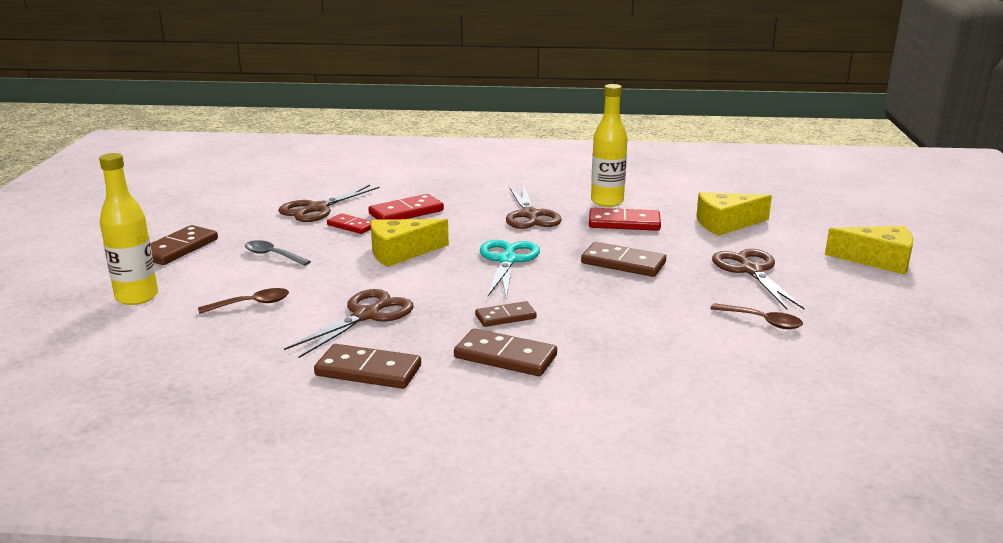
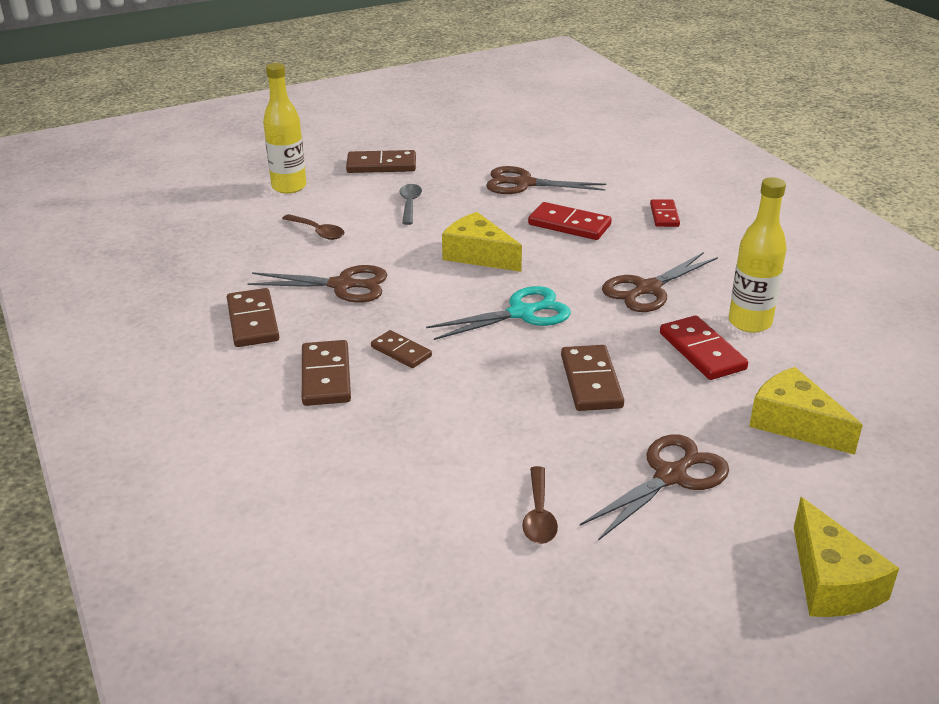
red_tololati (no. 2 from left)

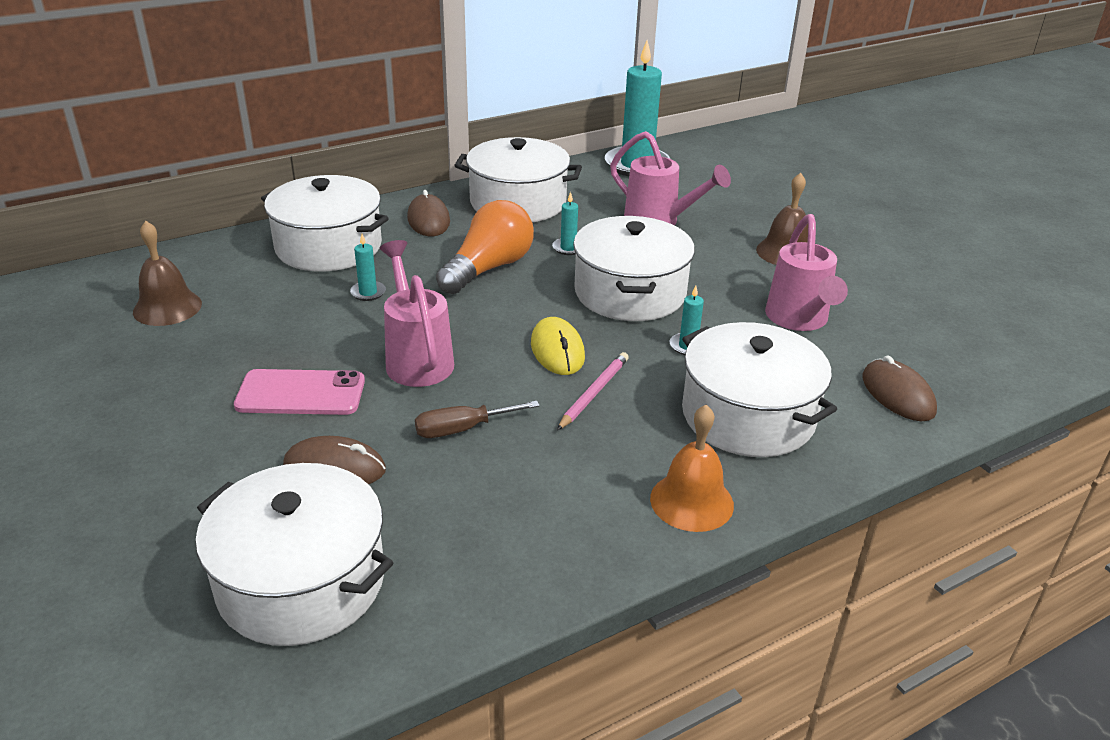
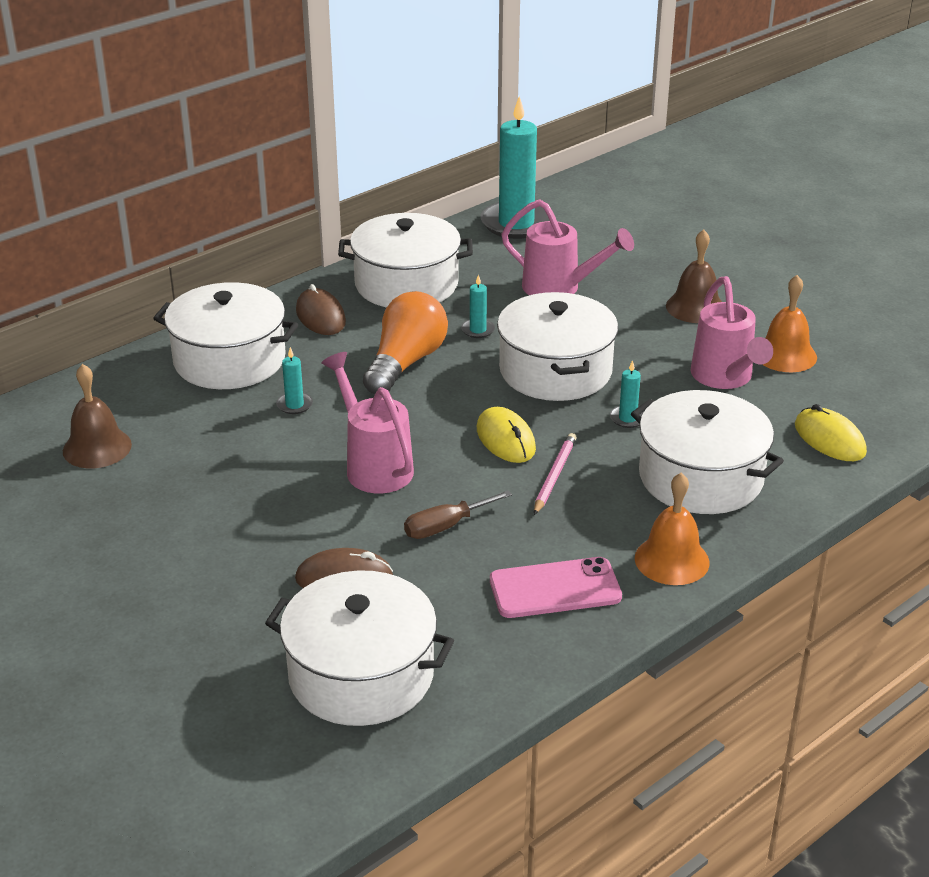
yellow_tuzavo (no. 2 from left); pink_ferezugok; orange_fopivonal (no. 2 from left)

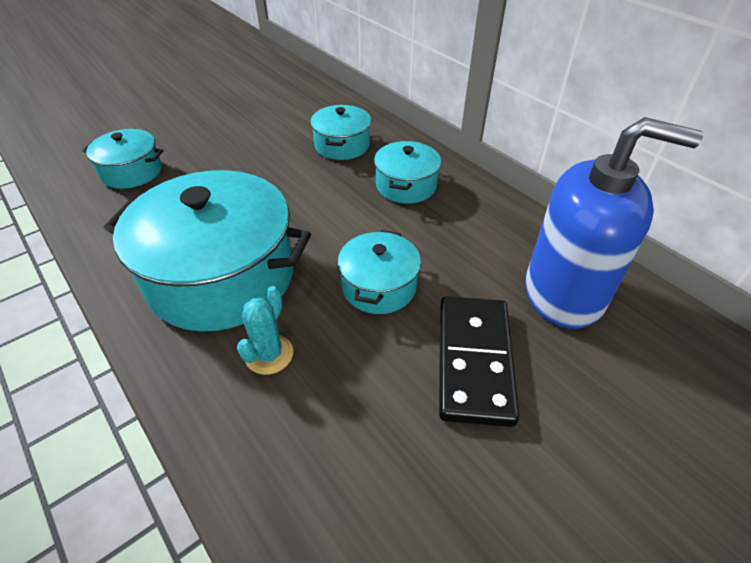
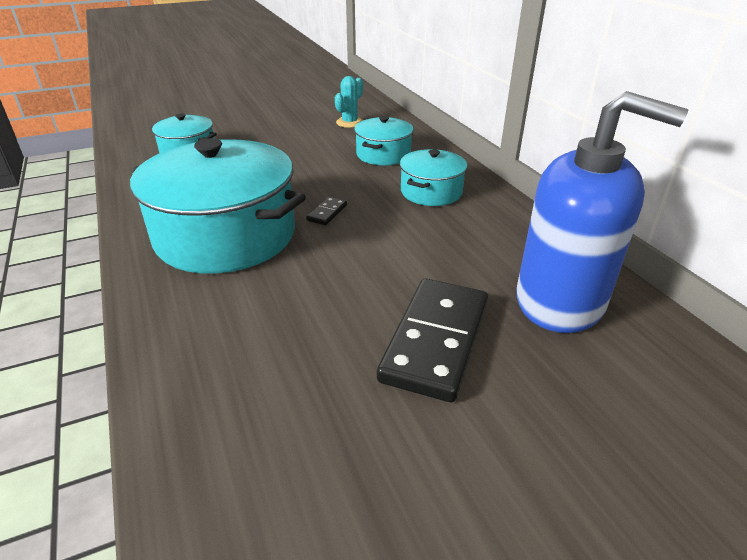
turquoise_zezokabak (no. 4 from left in the first image); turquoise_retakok; black_tololati (no. 1 from left)

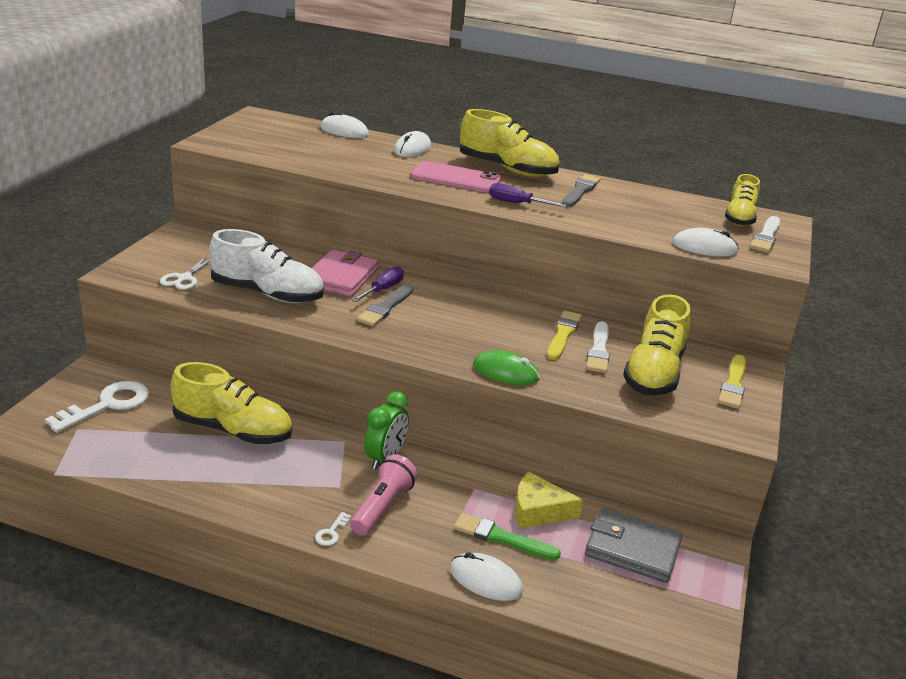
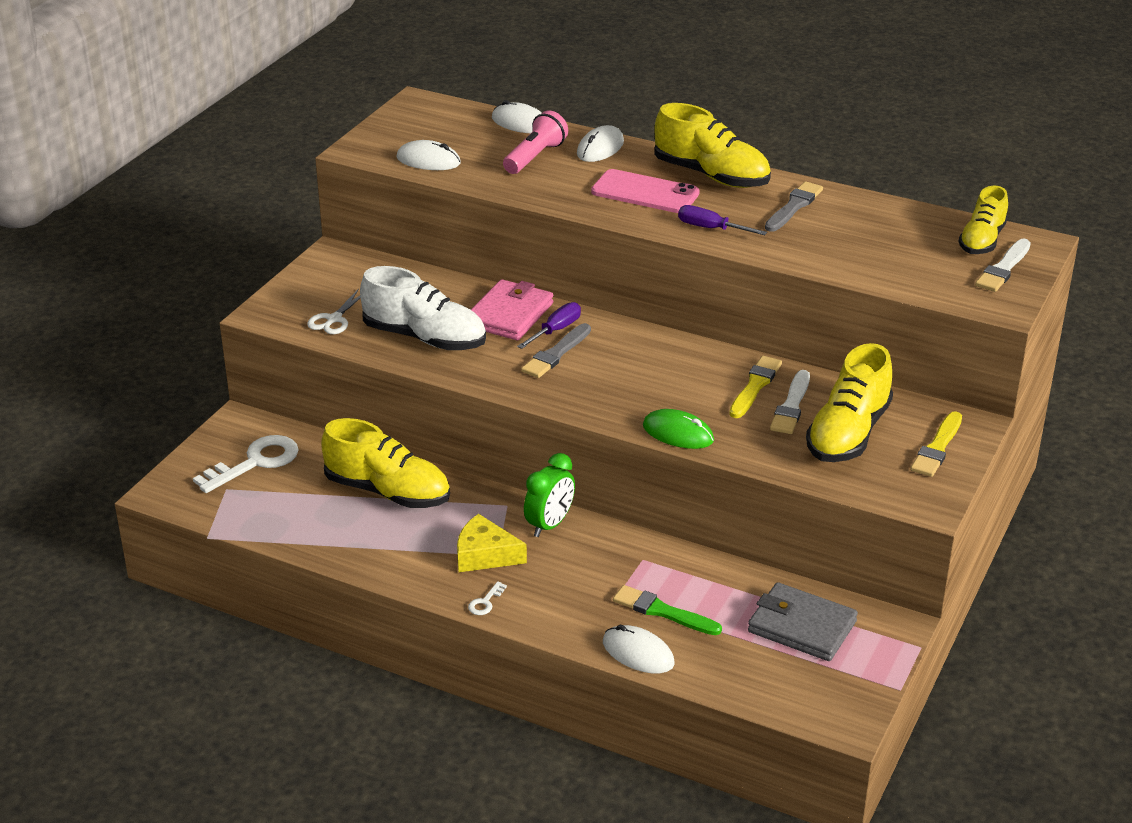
white_tuzavo (no. 1 from left); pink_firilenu; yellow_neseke

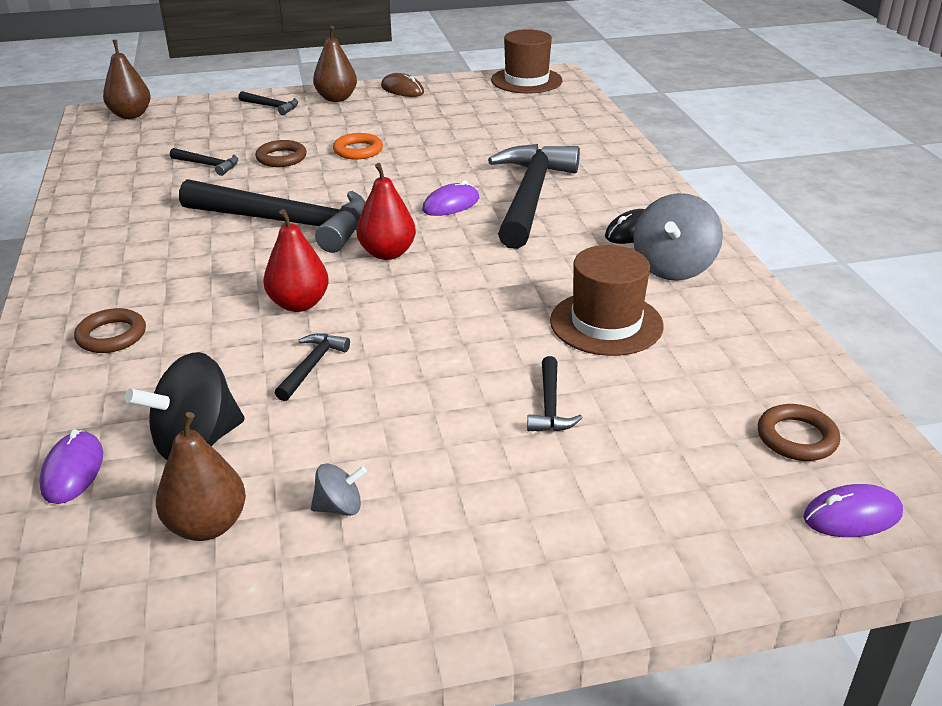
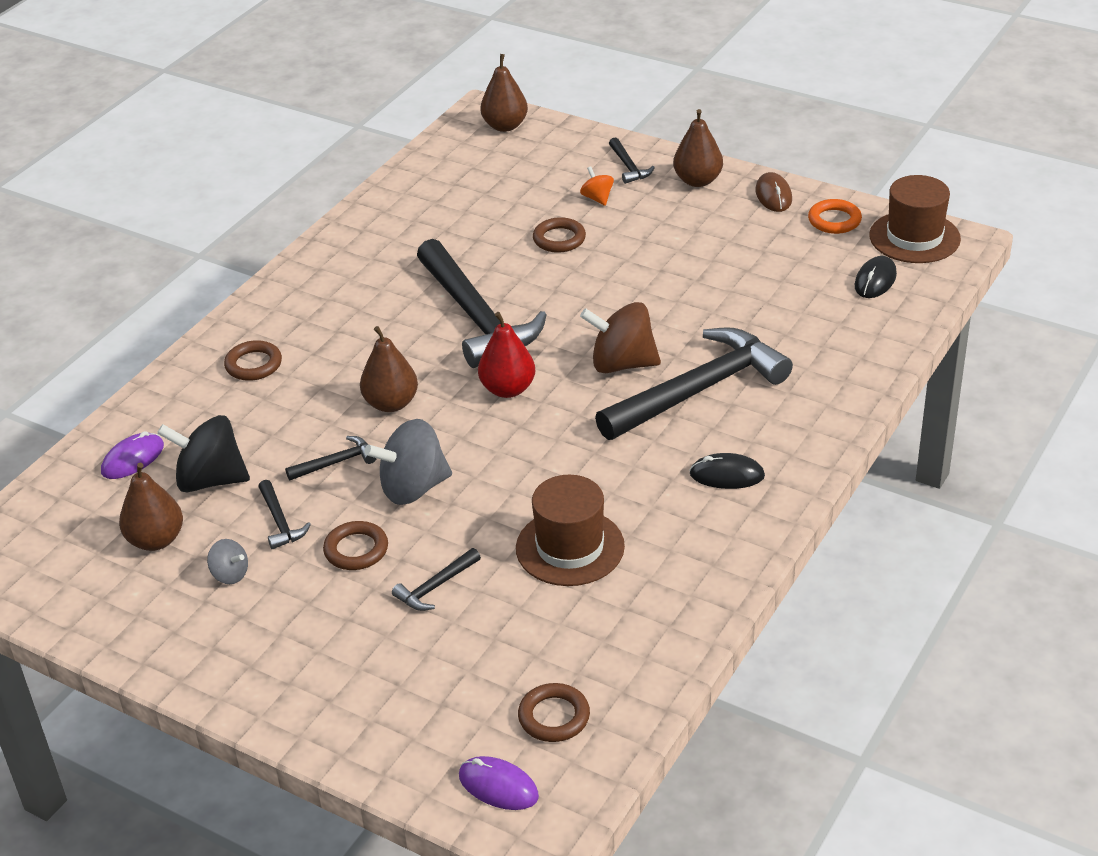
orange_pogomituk; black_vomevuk (no. 1 from left); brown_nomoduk; grey_nomoduk (no. 2 from left); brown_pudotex (no. 2 from left); orange_nomoduk; black_tuzavo (no. 2 from left); brown_pogomituk (no. 2 from left)

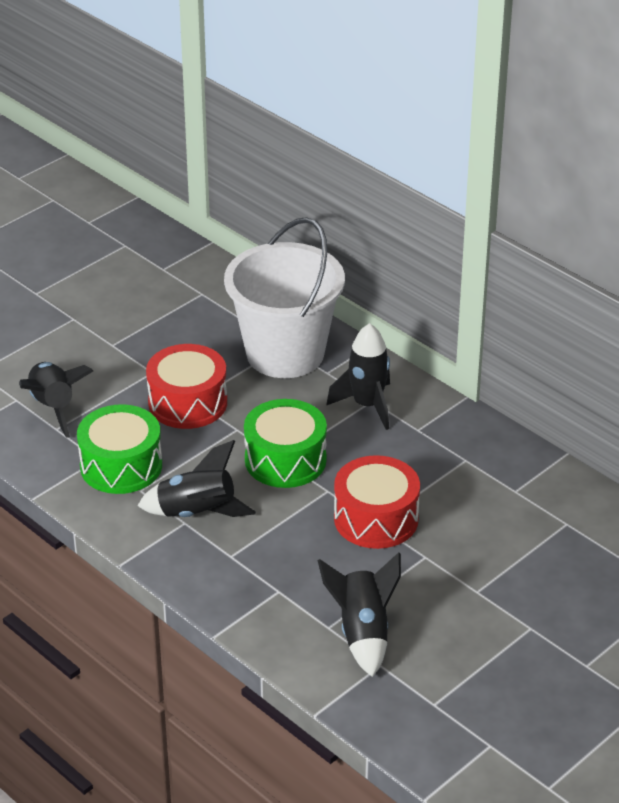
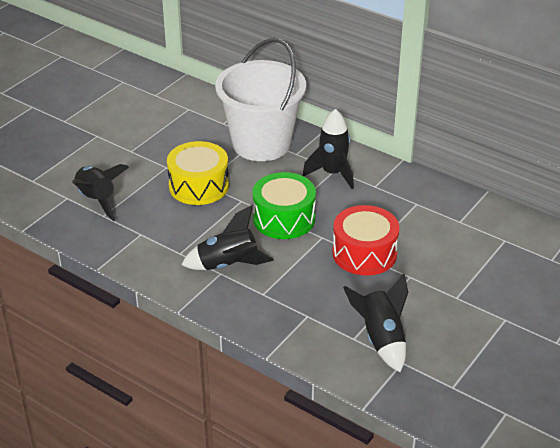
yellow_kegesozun; green_kegesozun (no. 1 from left in the first image)

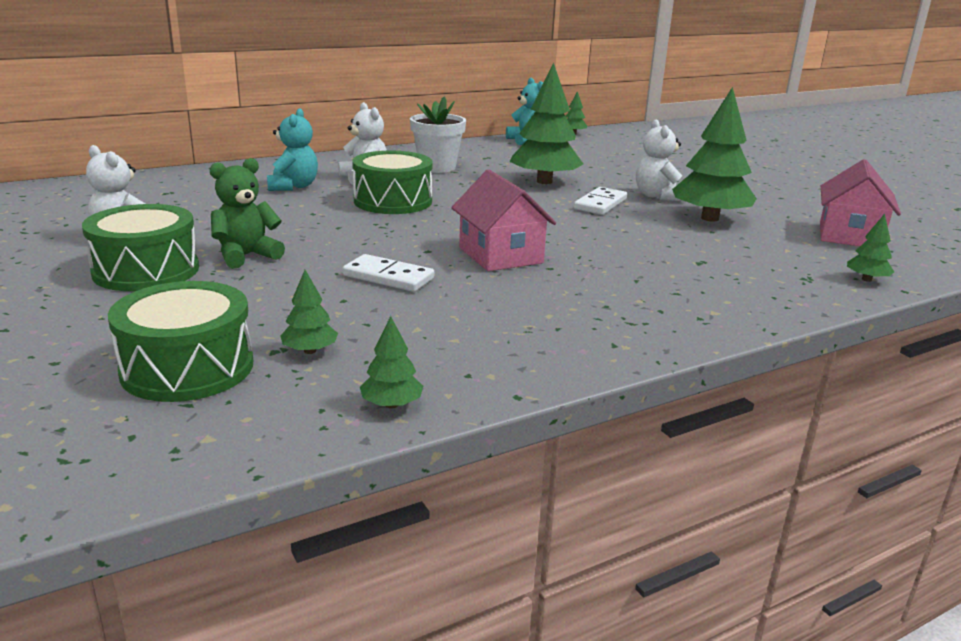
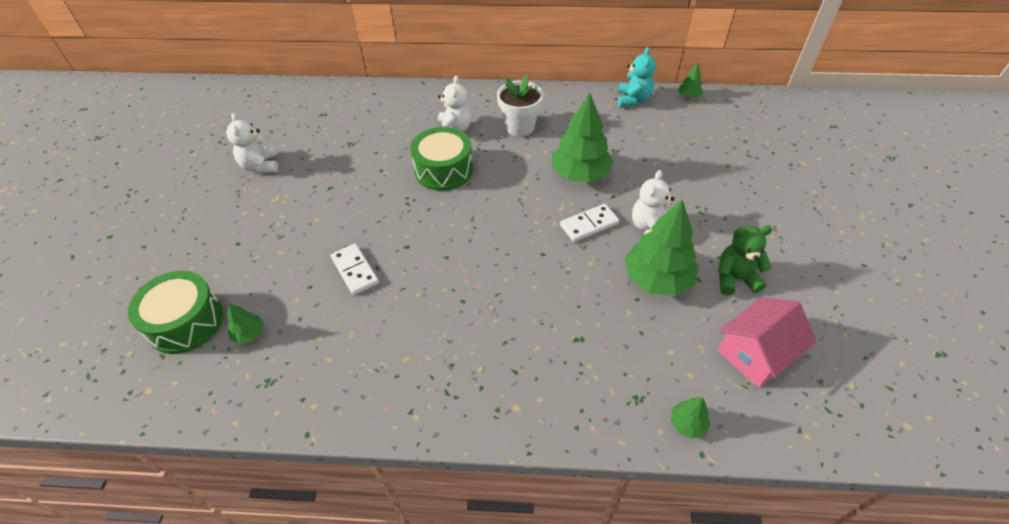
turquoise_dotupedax (no. 1 from left in the first image); green_dotupedax; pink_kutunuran (no. 1 from left in the first image); green_kegesozun (no. 1 from left in the first image); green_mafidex (no. 2 from left in the first image)

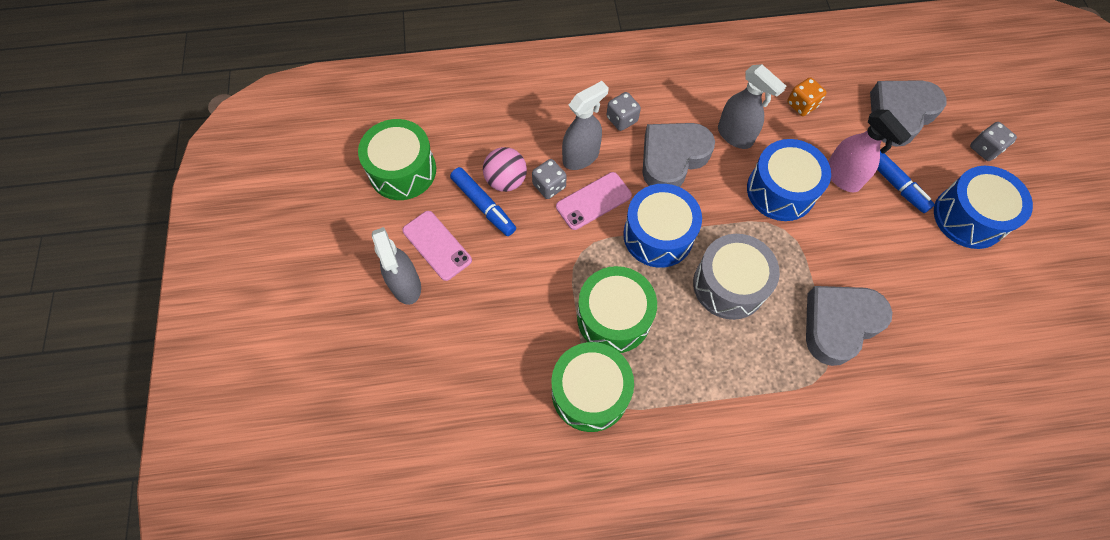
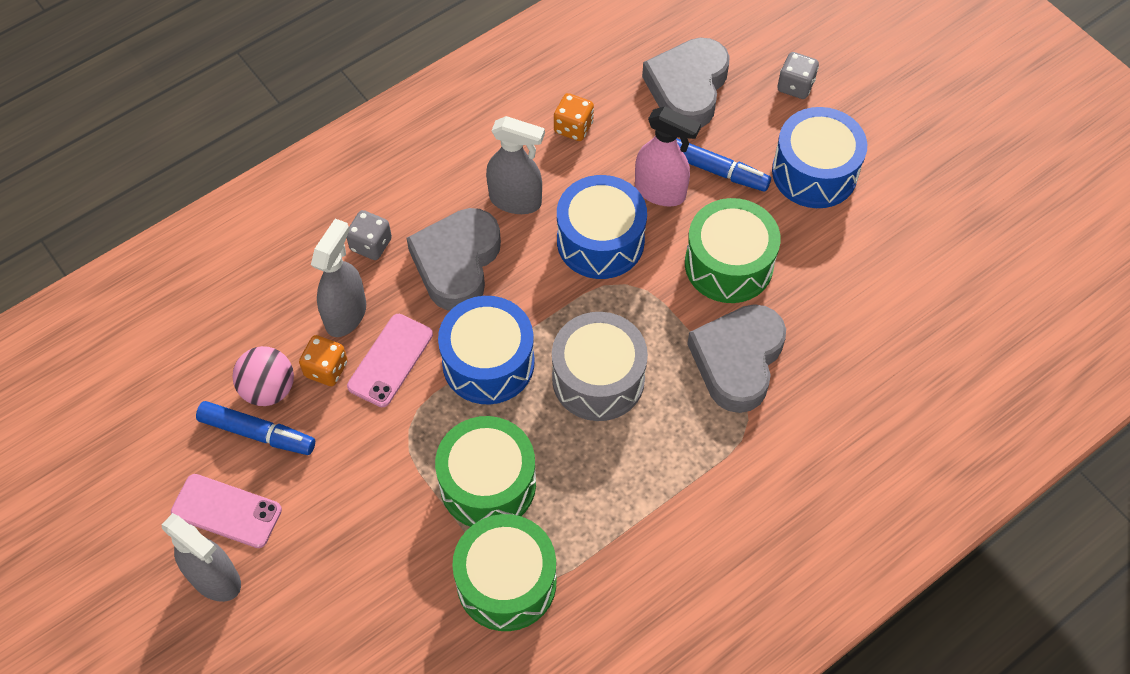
green_kegesozun (no. 3 from left); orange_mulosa (no. 1 from left)

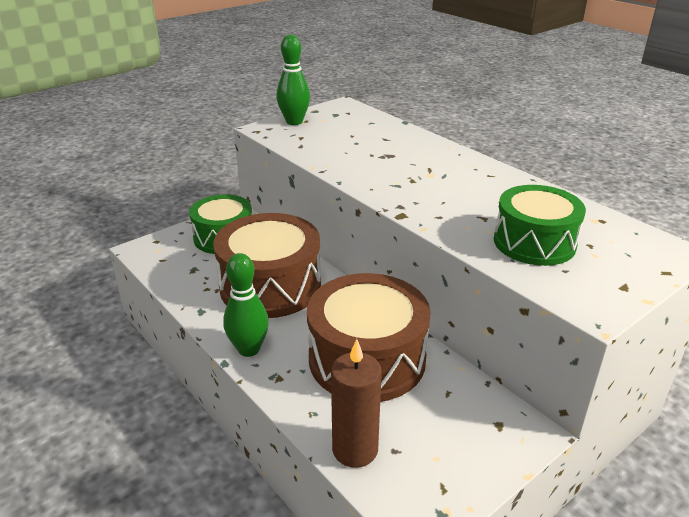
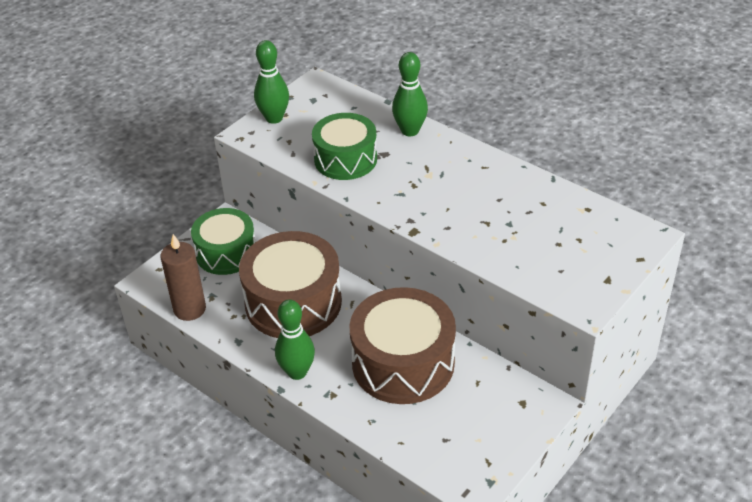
green_kegesozun (no. 2 from left); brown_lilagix; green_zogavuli (no. 3 from left)

